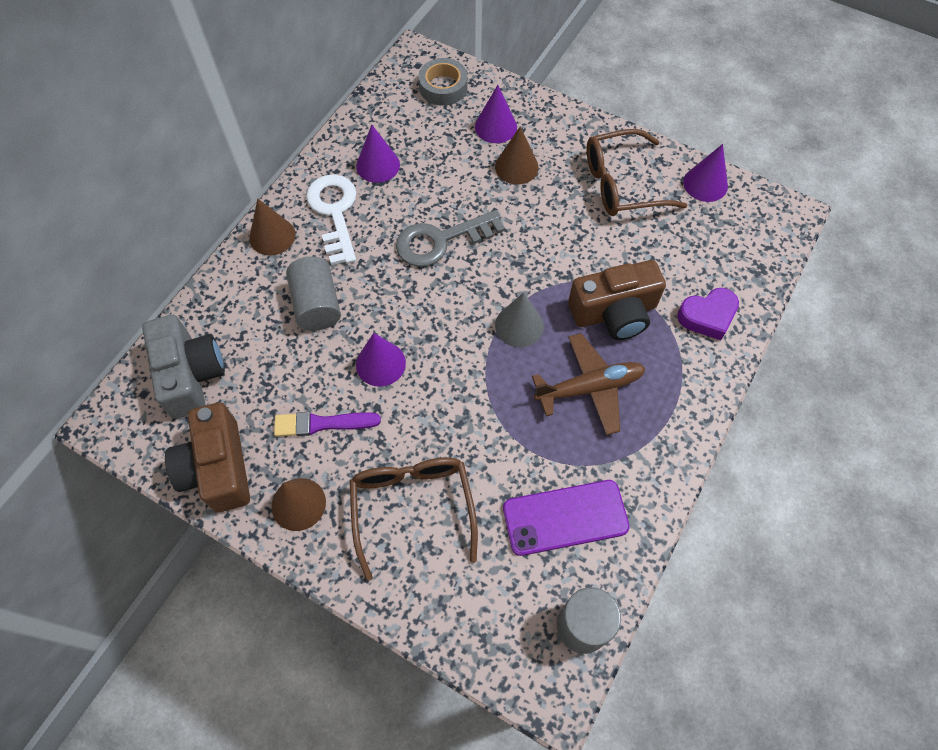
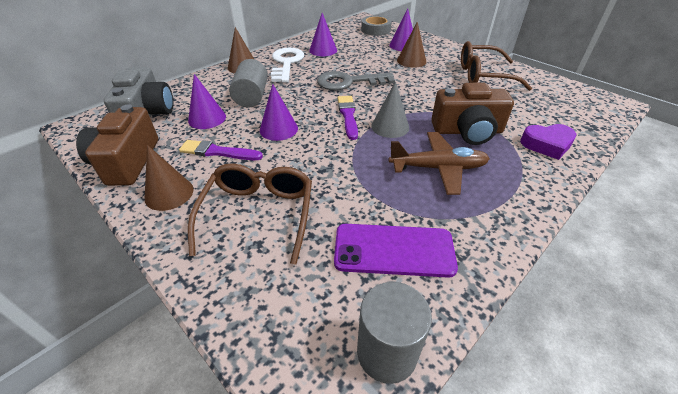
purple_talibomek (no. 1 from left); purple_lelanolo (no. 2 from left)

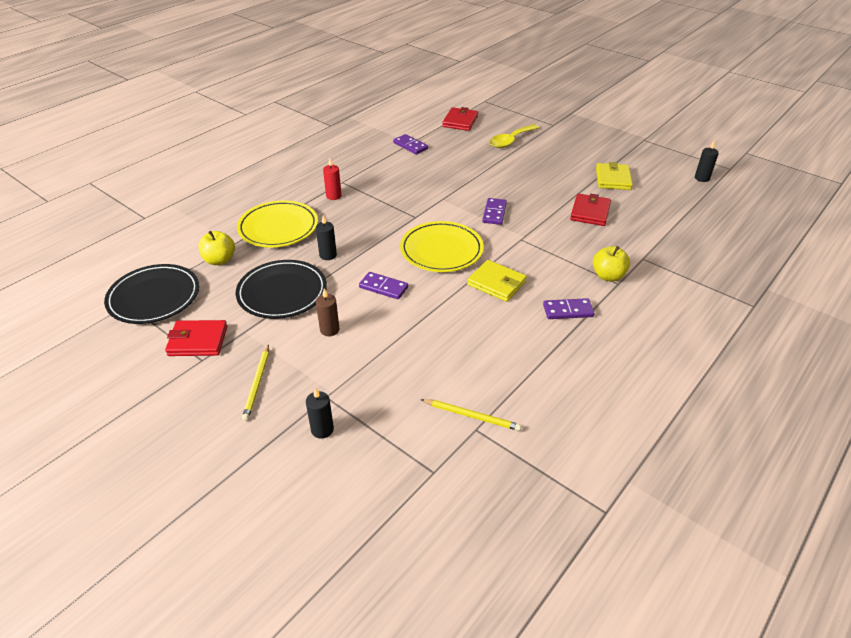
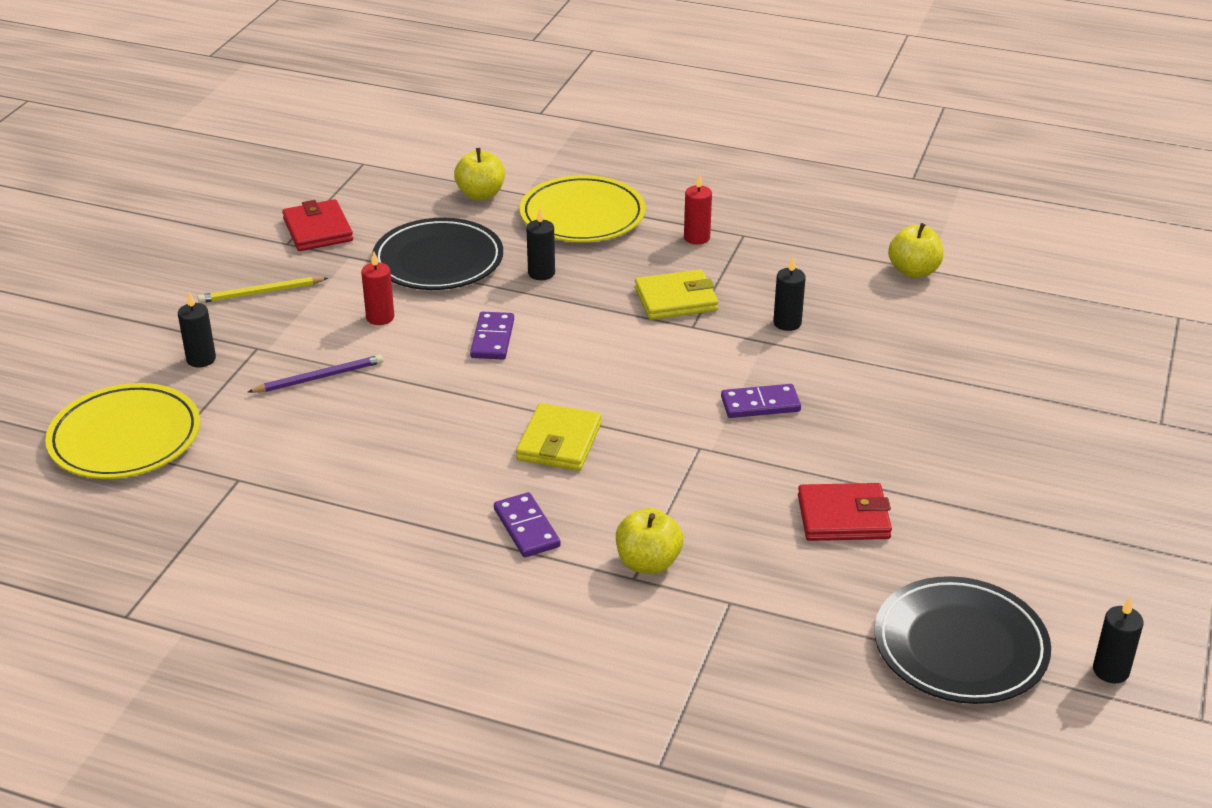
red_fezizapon (no. 2 from left in the first image); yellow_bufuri; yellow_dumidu (no. 3 from left); yellow_fezizapon (no. 2 from left); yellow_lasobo (no. 1 from left); black_lasobo (no. 2 from left); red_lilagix (no. 1 from left); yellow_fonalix (no. 2 from left in the first image); black_lilagix (no. 3 from left); purple_fonalix

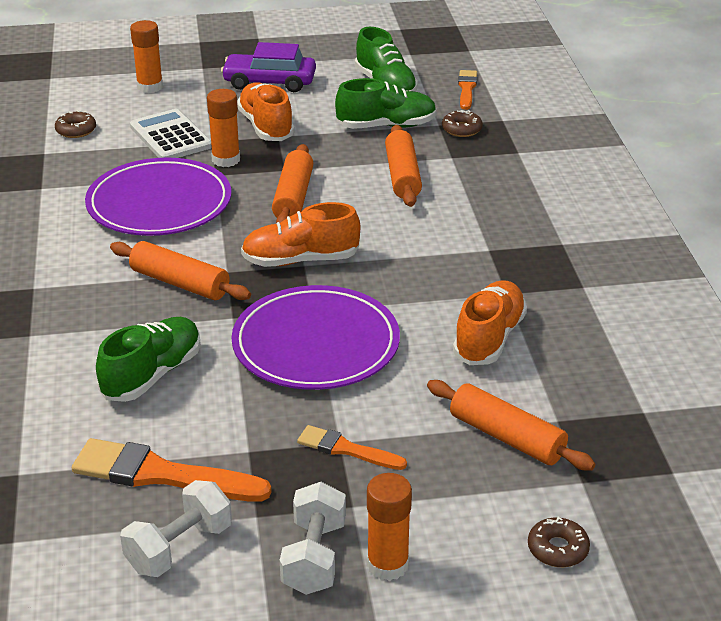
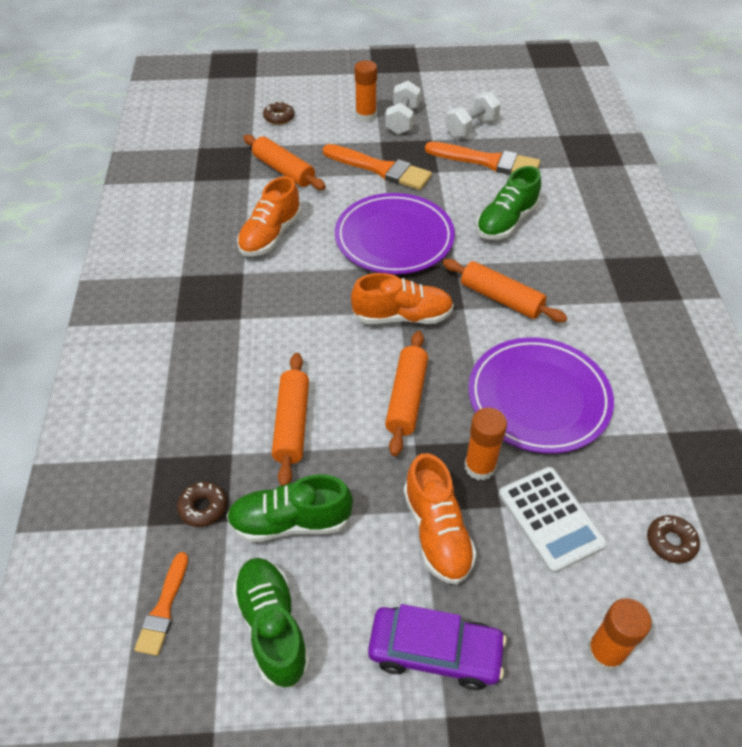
orange_lelanolo (no. 2 from left)

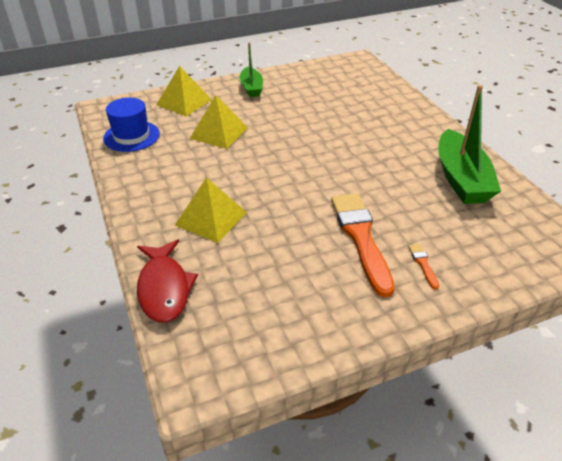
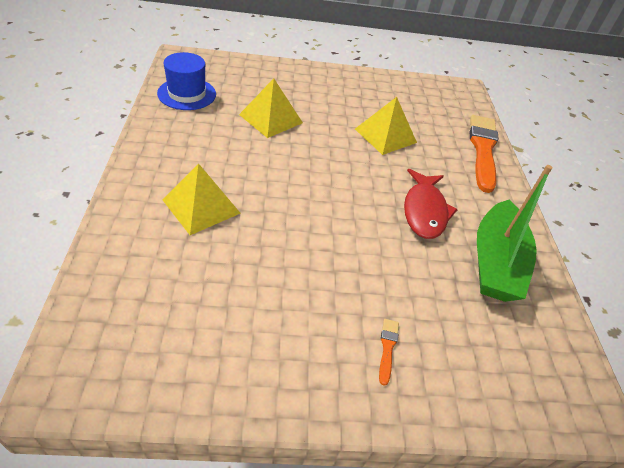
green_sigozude (no. 1 from left in the first image); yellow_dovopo (no. 3 from left); orange_lelanolo (no. 2 from left); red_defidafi

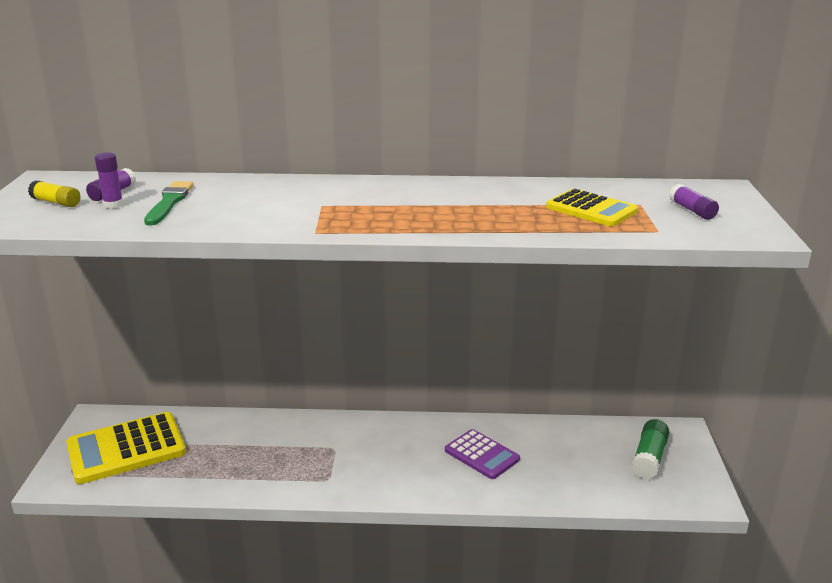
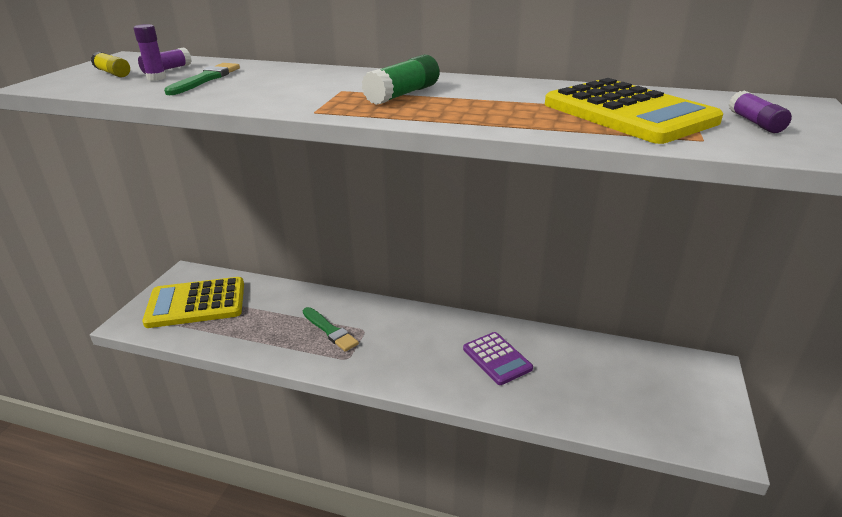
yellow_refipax (no. 2 from left); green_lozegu; green_lelanolo (no. 2 from left)

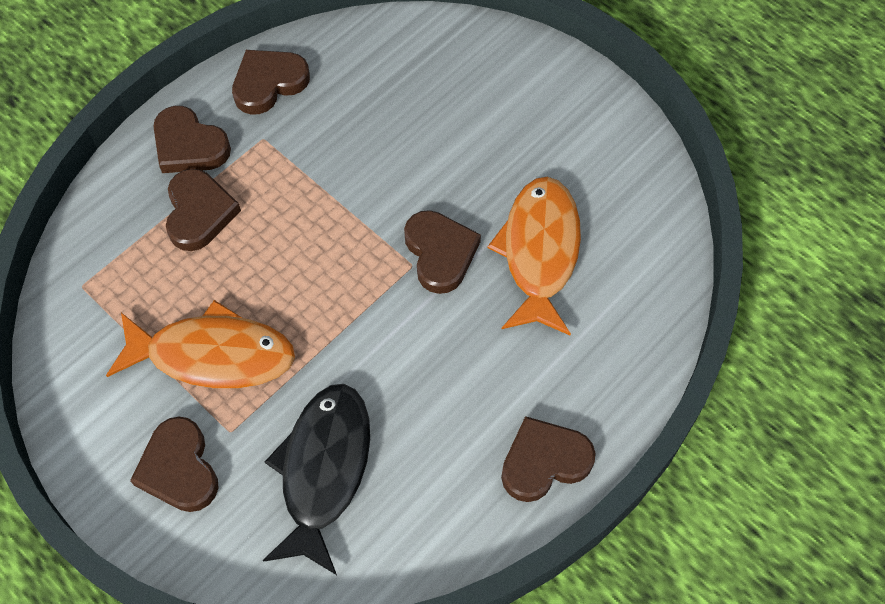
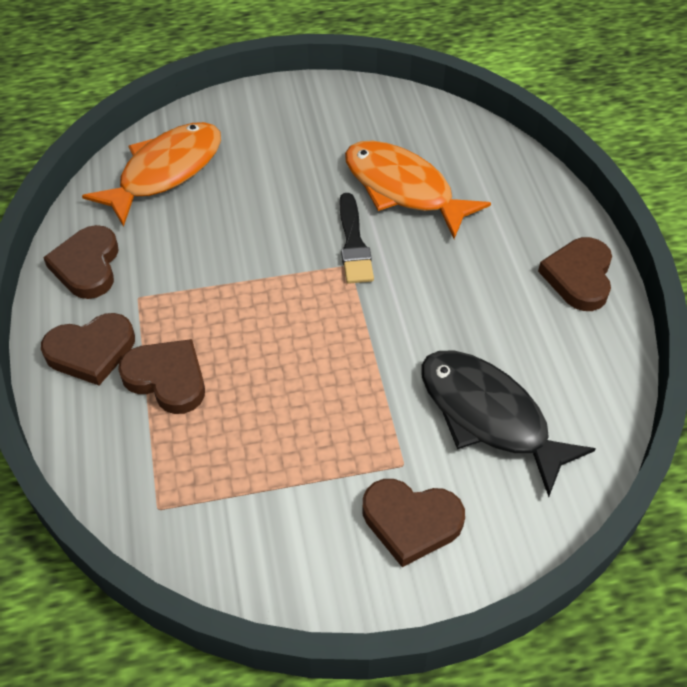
black_lelanolo; orange_defidafi (no. 1 from left)

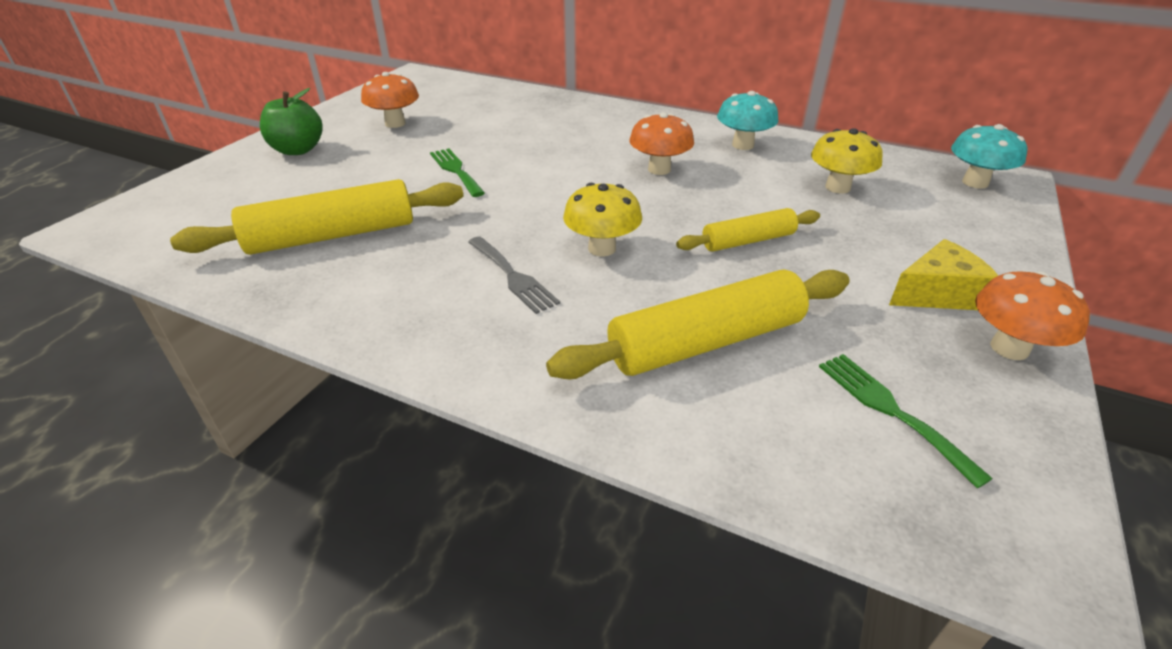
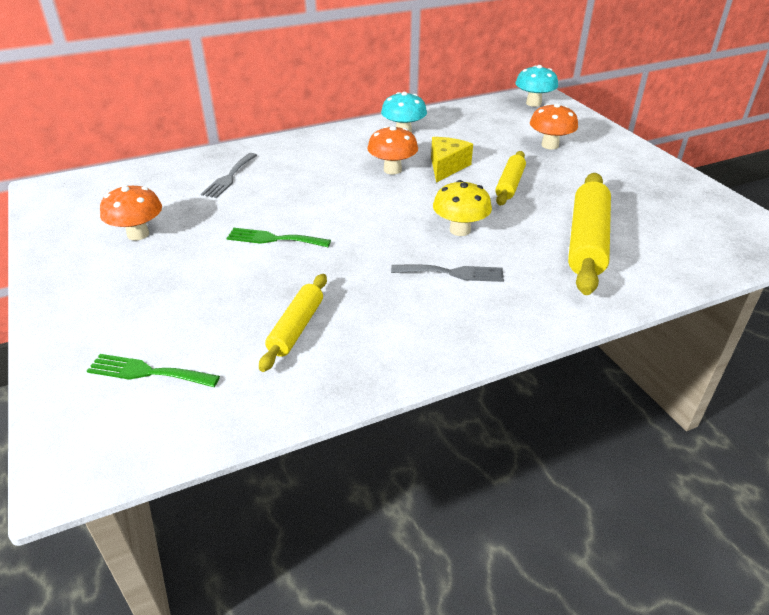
green_dumidu; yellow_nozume (no. 2 from left in the first image); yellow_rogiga (no. 1 from left); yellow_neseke; orange_nozume (no. 3 from left); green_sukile (no. 1 from left); grey_sukile (no. 1 from left)

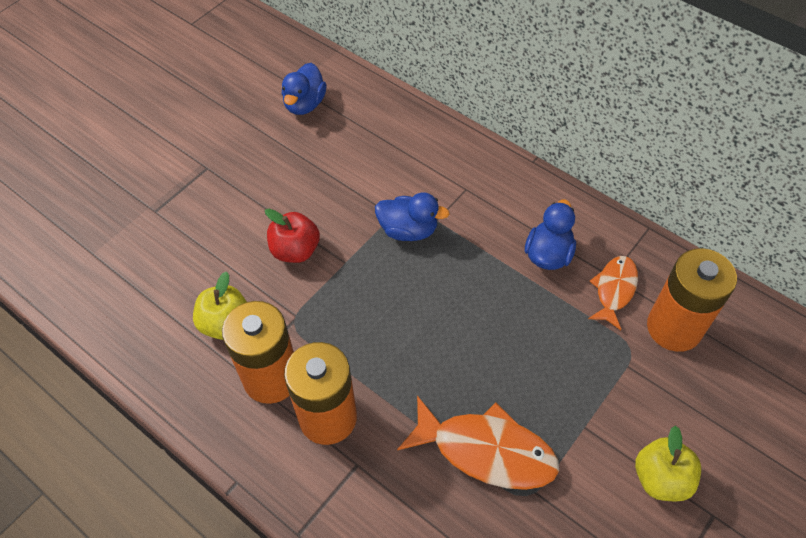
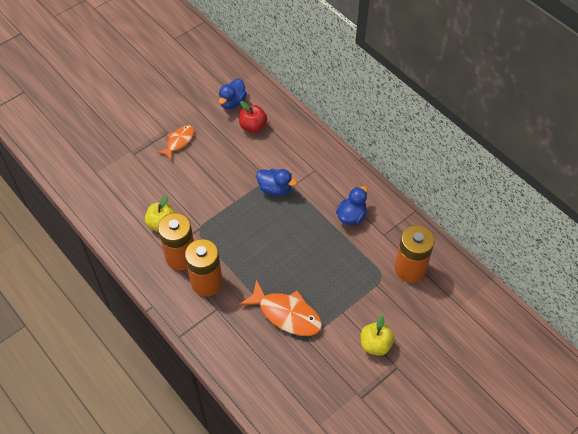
red_dumidu; orange_defidafi (no. 1 from left)

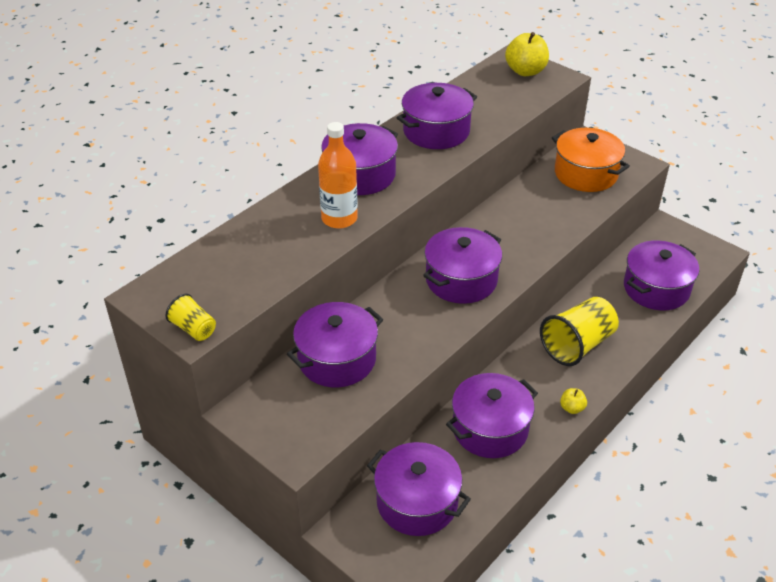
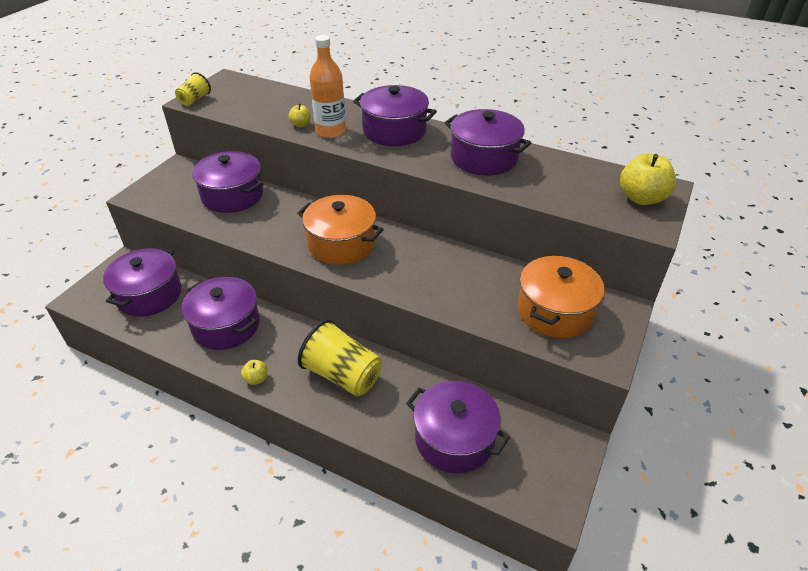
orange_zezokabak (no. 1 from left); yellow_dumidu (no. 2 from left)

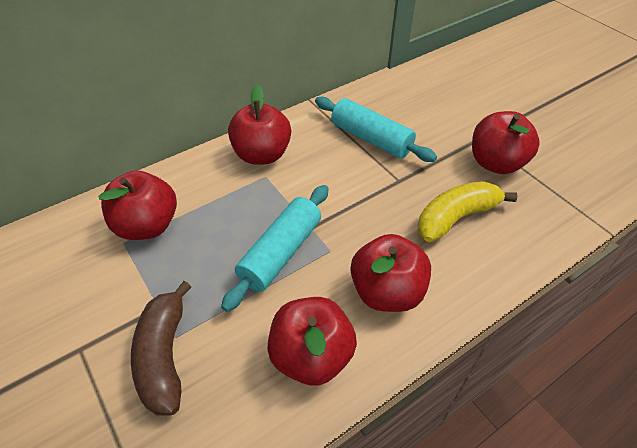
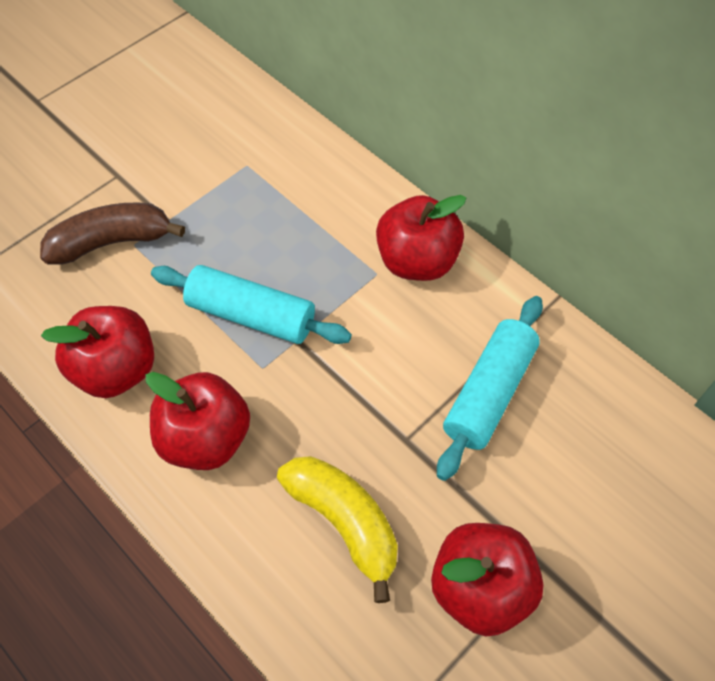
red_dumidu (no. 1 from left in the first image)

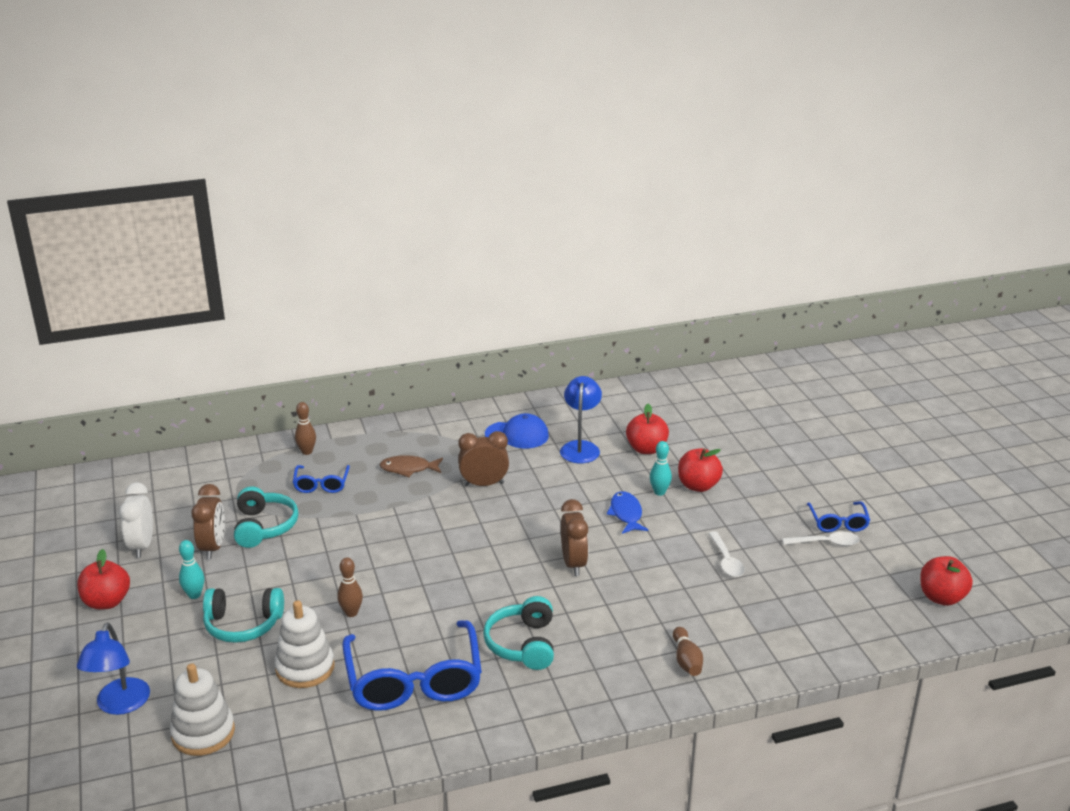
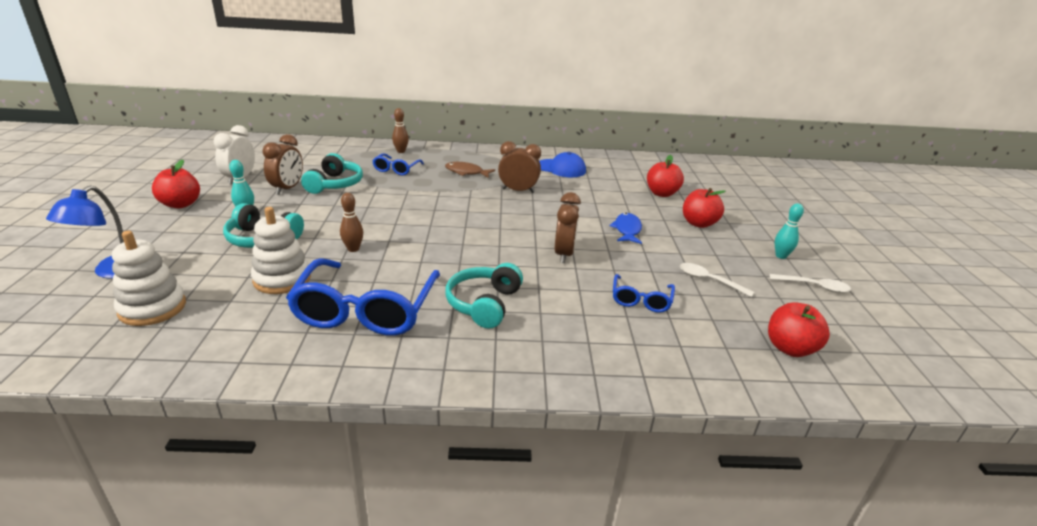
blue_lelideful (no. 2 from left in the first image); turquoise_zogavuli (no. 2 from left); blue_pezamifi (no. 3 from left); white_bufuri (no. 1 from left); red_dumidu (no. 4 from left); brown_zogavuli (no. 3 from left in the first image)

